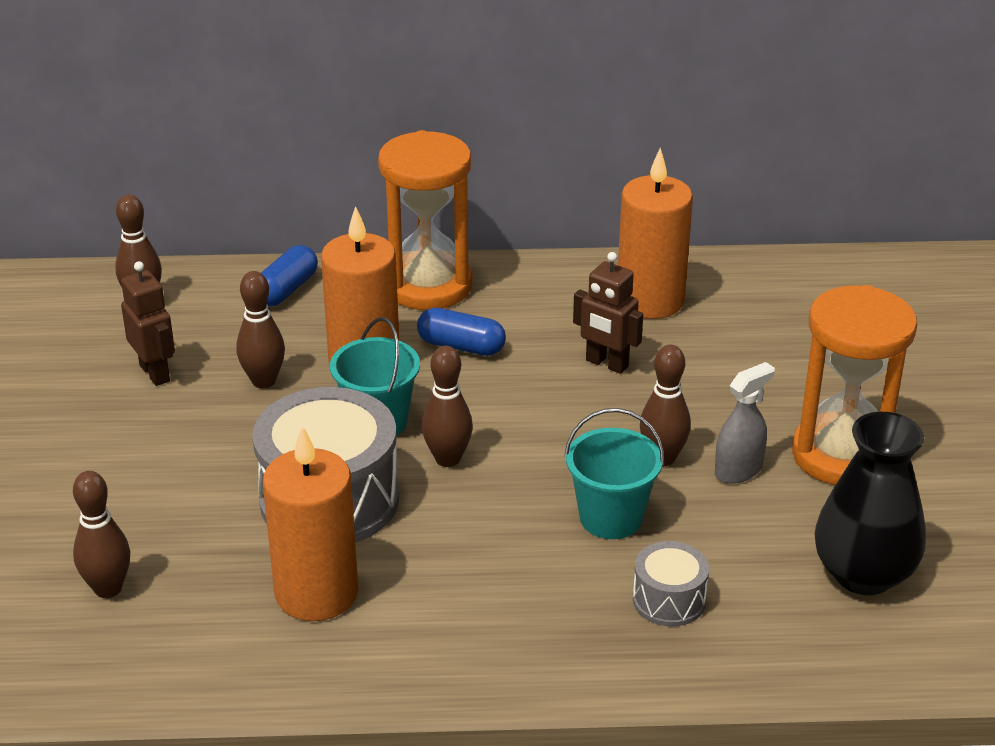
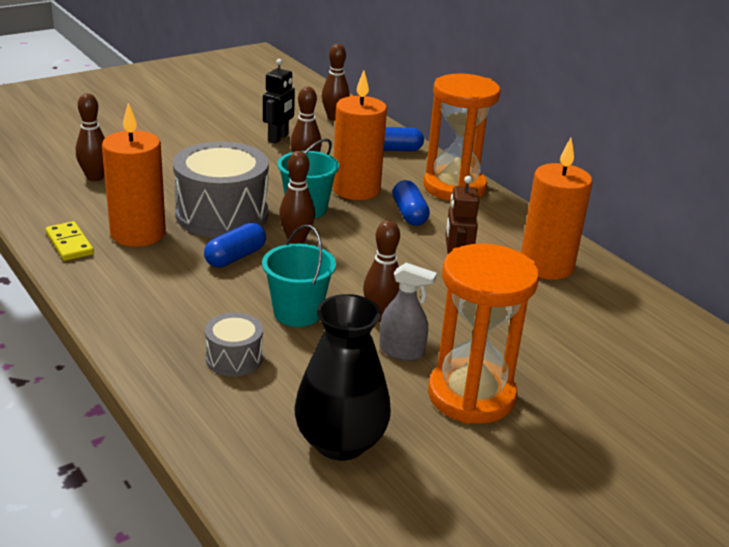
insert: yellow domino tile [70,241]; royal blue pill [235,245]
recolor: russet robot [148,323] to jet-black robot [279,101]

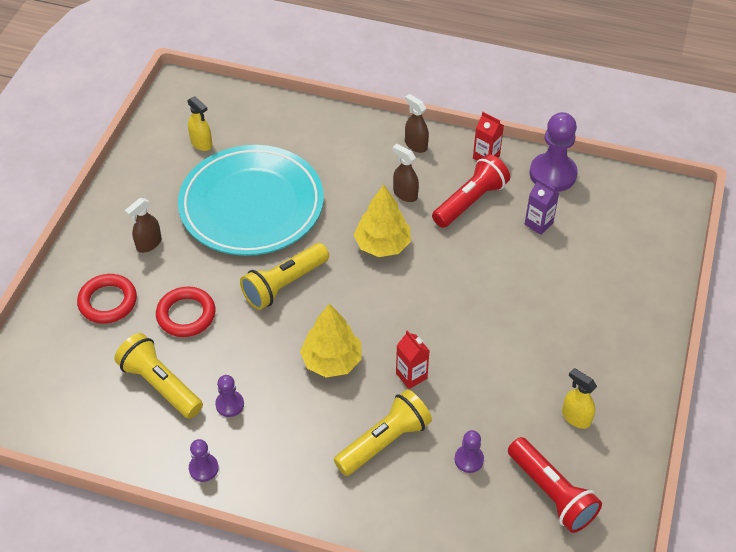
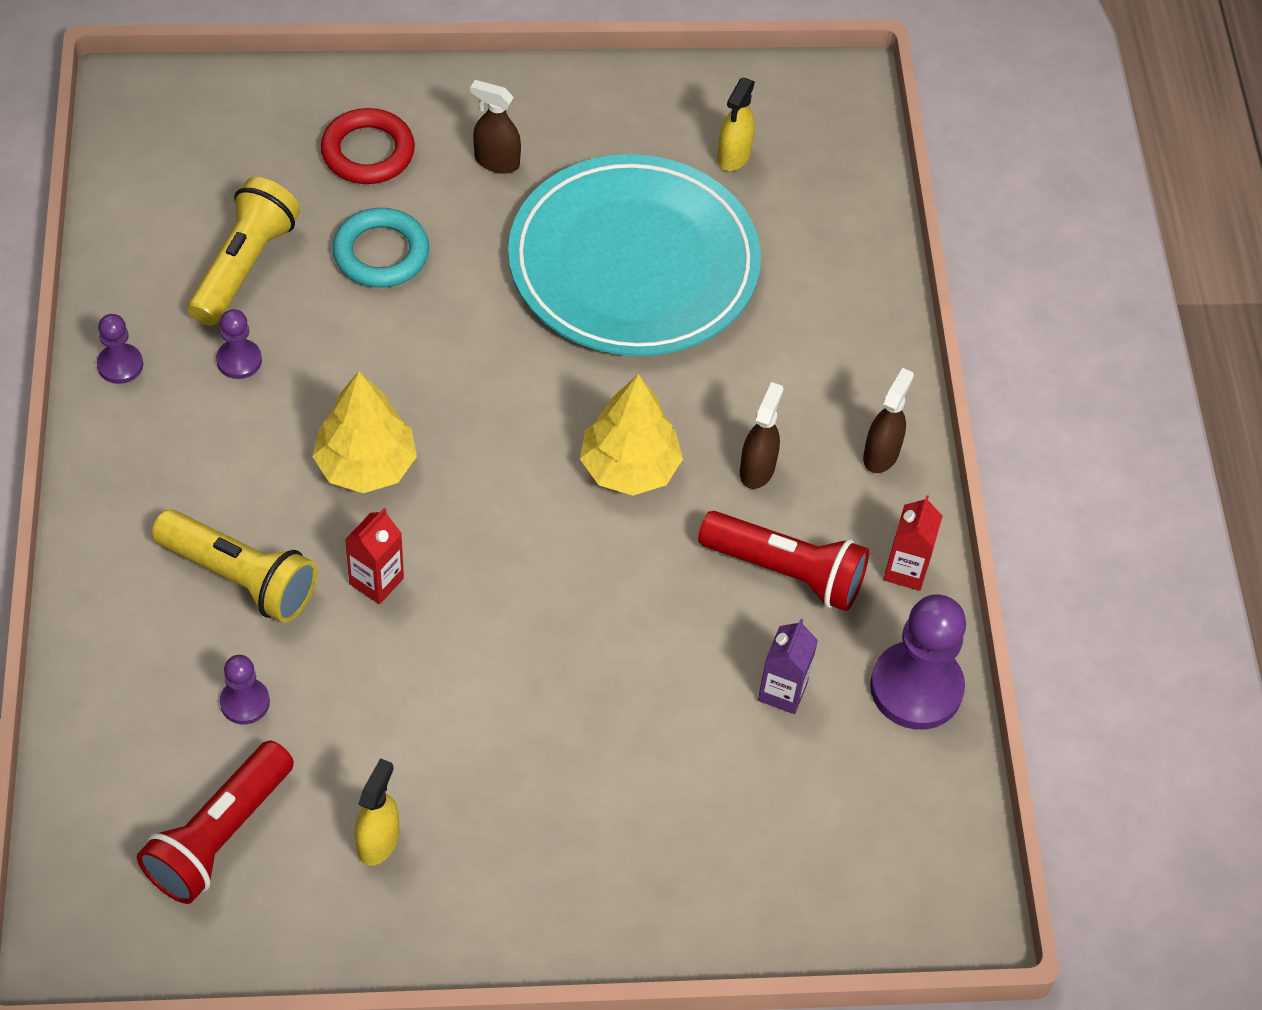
delete: yellow pocket torch [284,276]
recolor: crimson hoop [185,311] to aqua hoop [380,248]

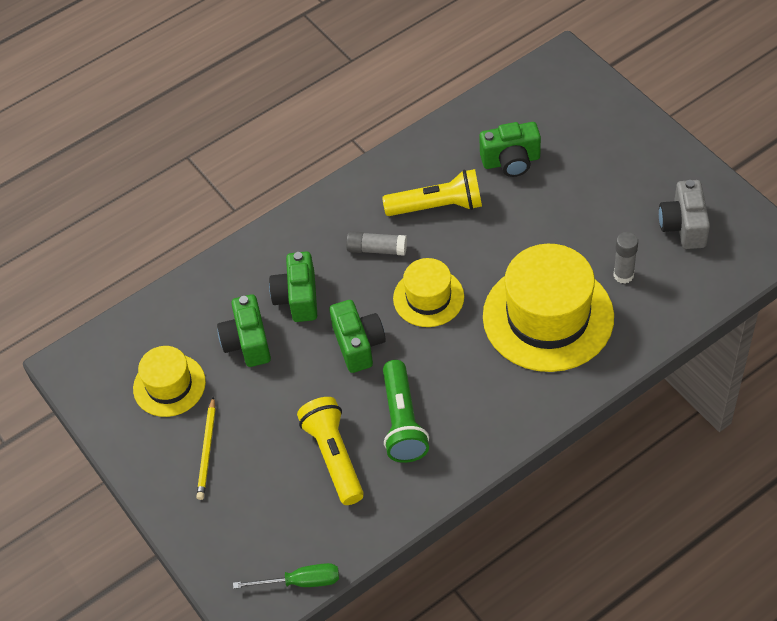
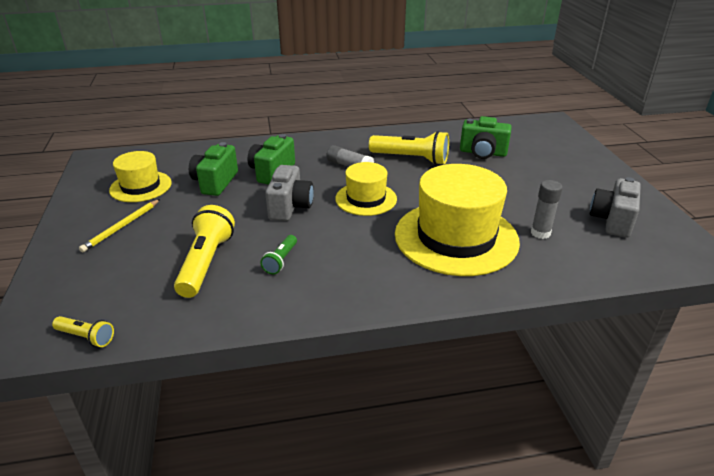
replace: green screwdriver [286,576] to yellow pocket torch [83,331]
recolor: green camera [357,336] to grey camera [289,193]
resize: green pocket torch [406,411] = [278,254] x0.52

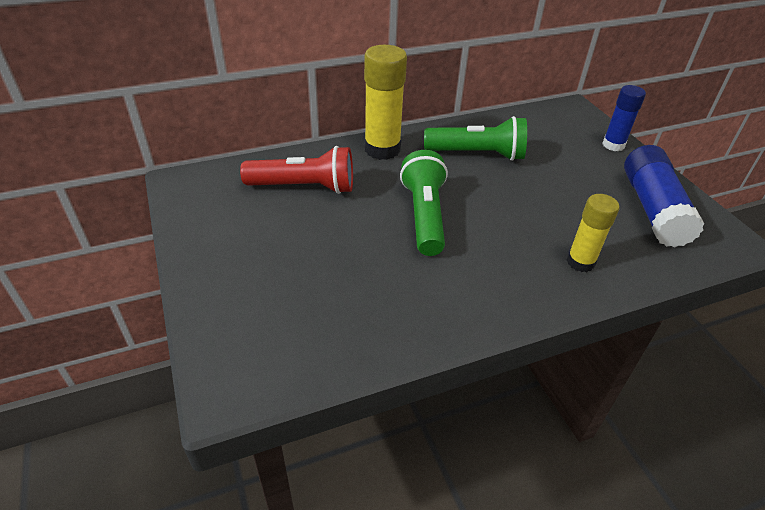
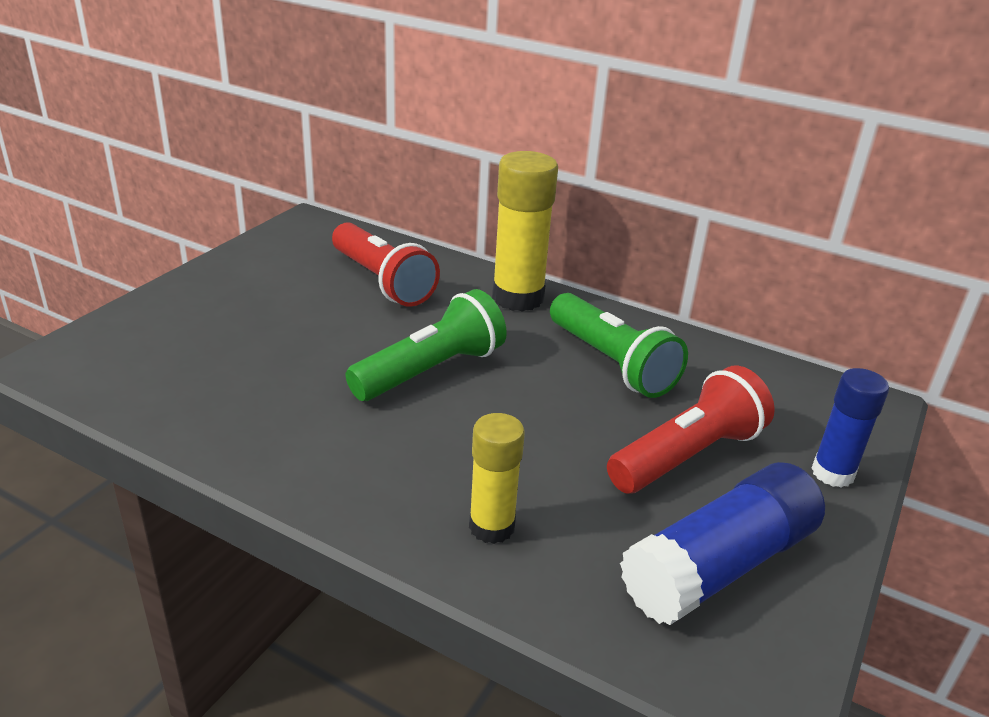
insert: crimson pocket torch [691,430]

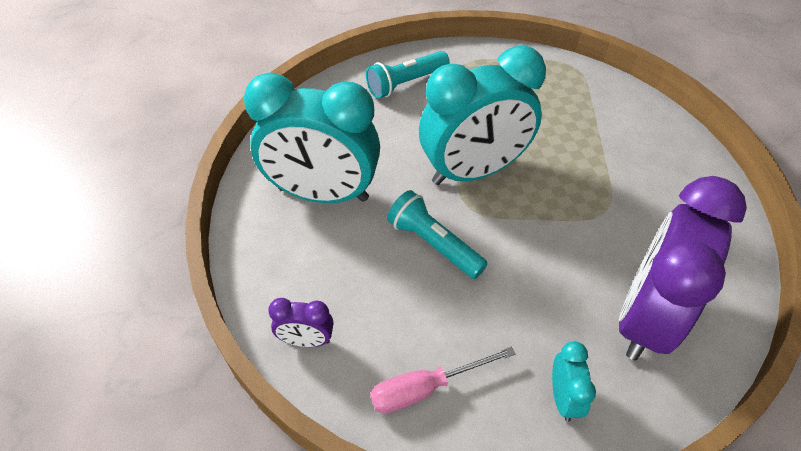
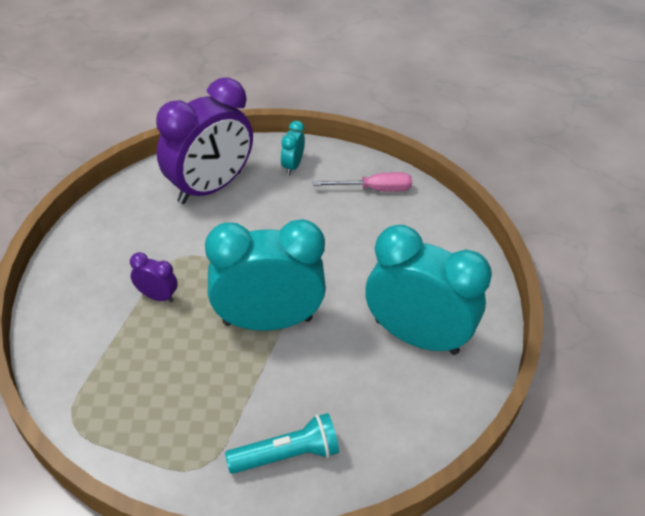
delete: aqua pocket torch [437,234]
move: violet clock [301,322] to [154,277]

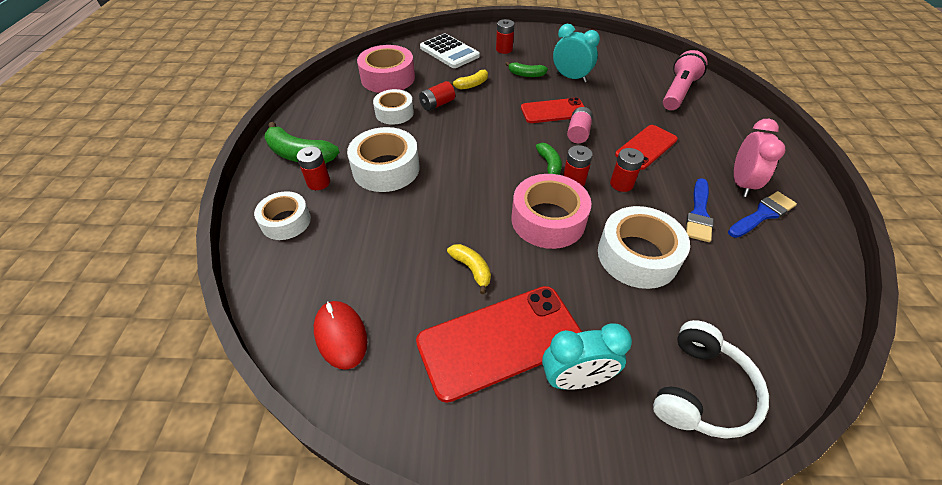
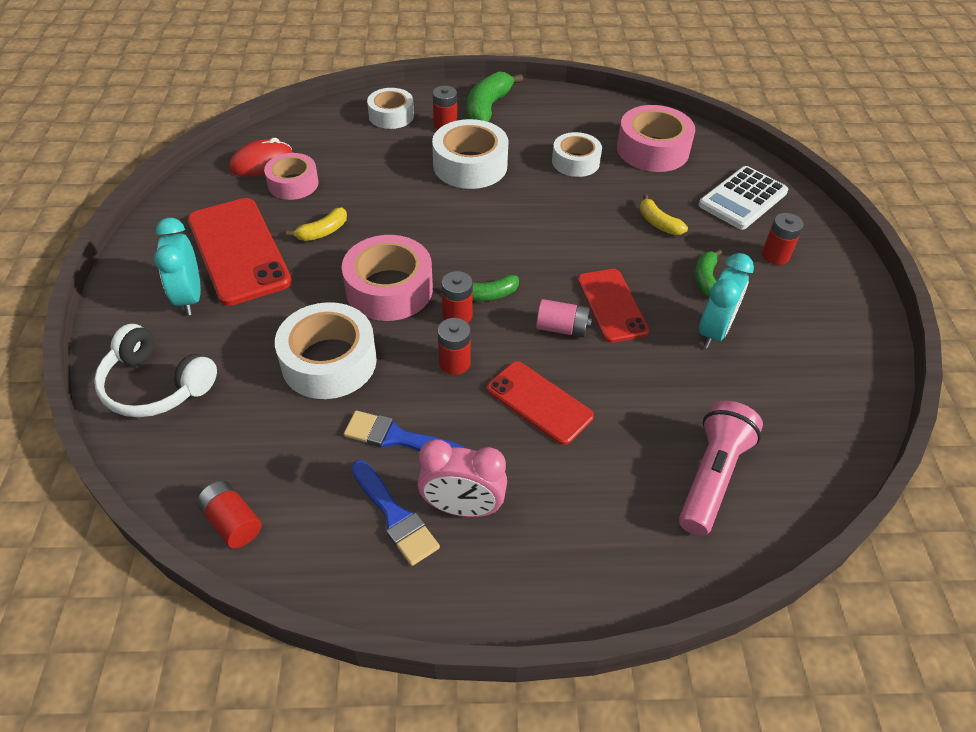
insert: rosy tape [291,176]
move: crimson battery [437,96] to [229,514]
rotate: rosy pocket torch [685,80] = [721,468] 90 degrees counterclockwise

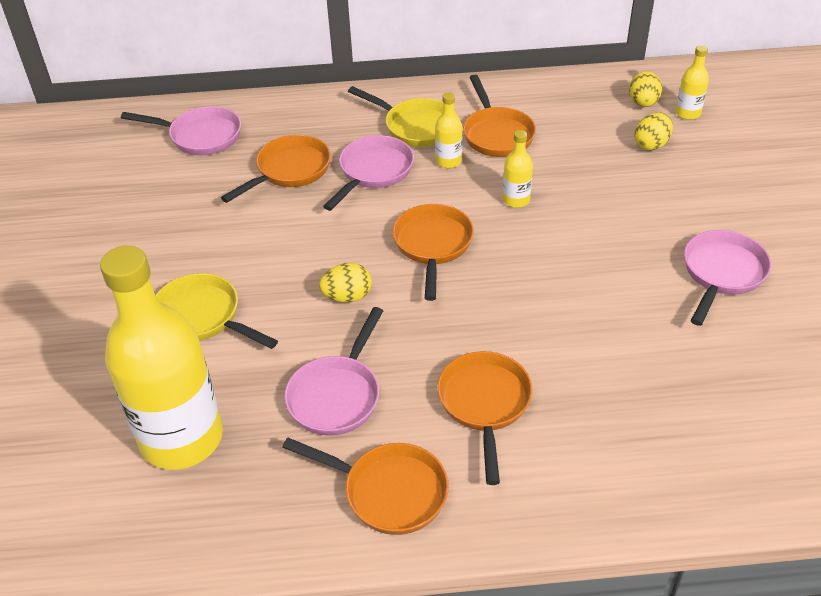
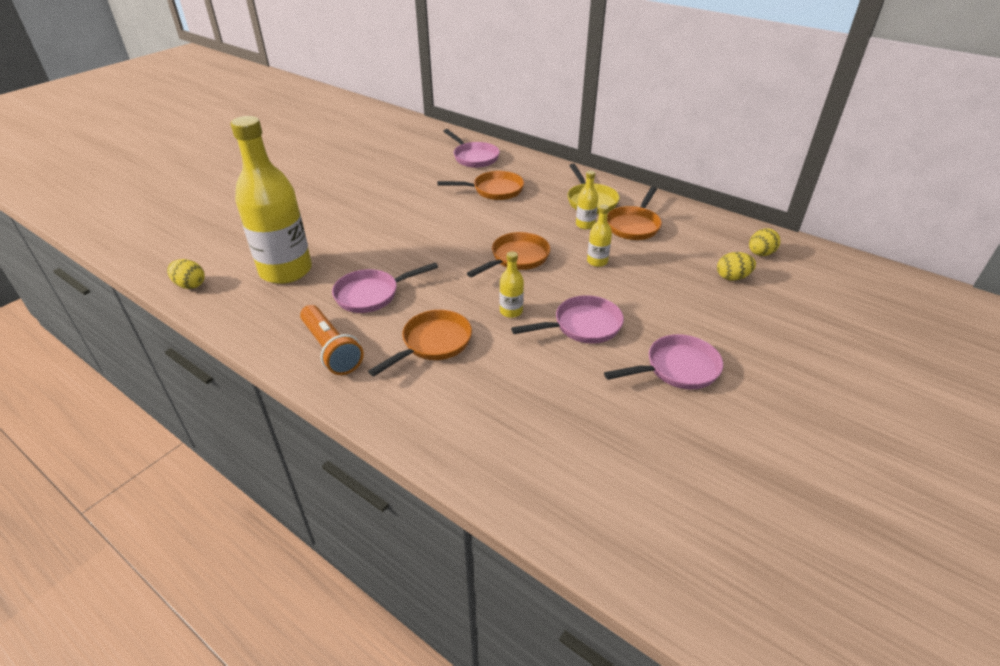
delete: yellow frying pan [217,311]
move: yellow bottle [692,82] to [512,284]; rosy frying pan [368,173] to [567,319]; yellow toy egg [345,283] to [186,274]
replace: orange-coloured frying pan [365,486] to orange-coloured pocket torch [332,340]

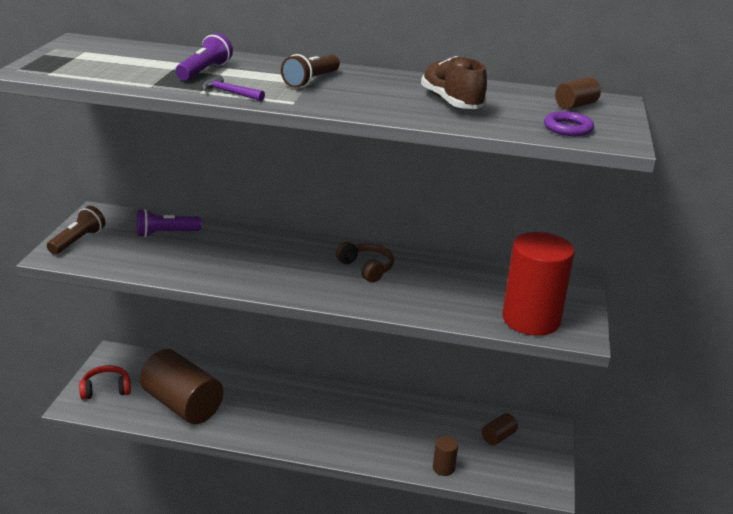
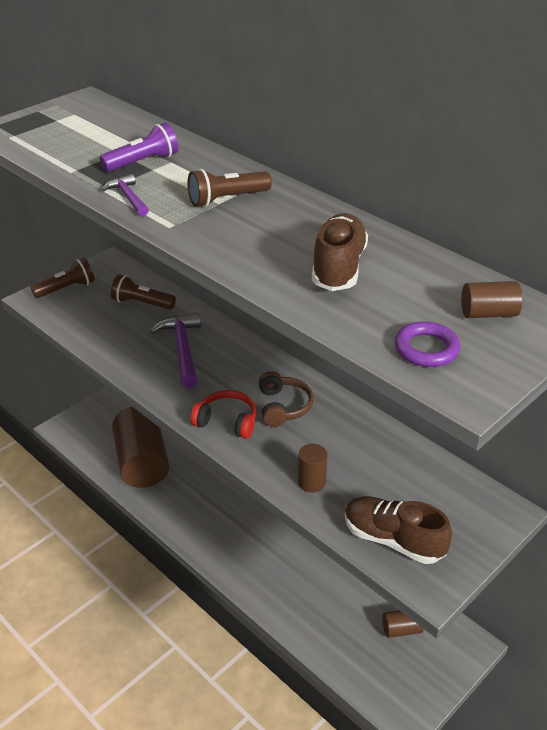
insert: violet claw hammer [175,350]
move: crimson over-ear headphones [105,382] to [224,414]; russet cylinder [445,456] to [313,468]
replace: crimson cylinder [539,284] to russet sneaker [398,530]
recolor: violet pocket torch [169,223] to russet pocket torch [143,292]

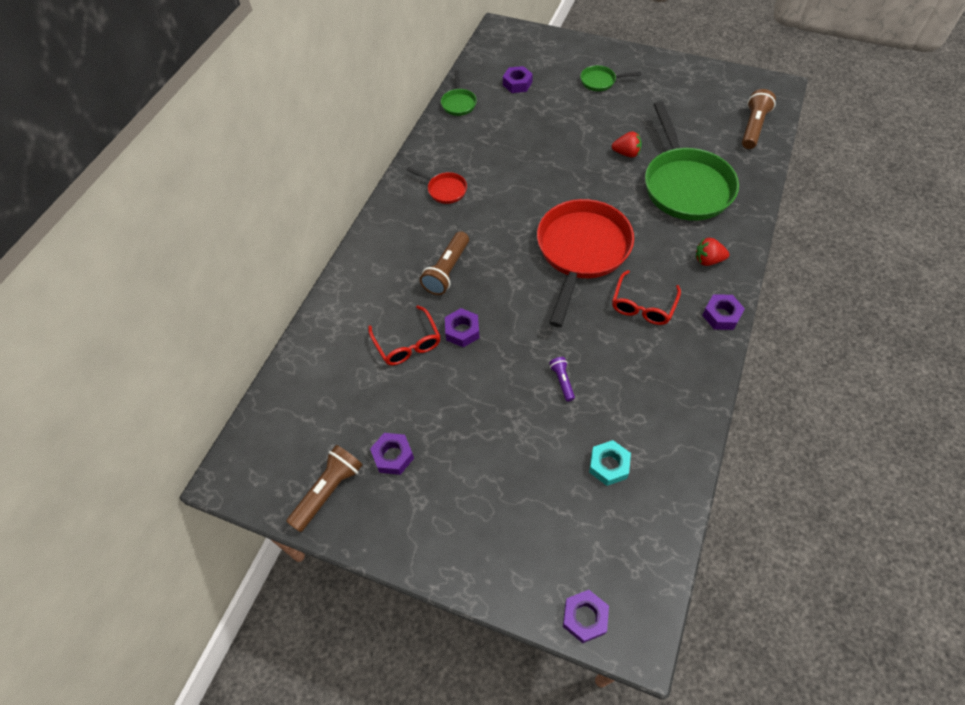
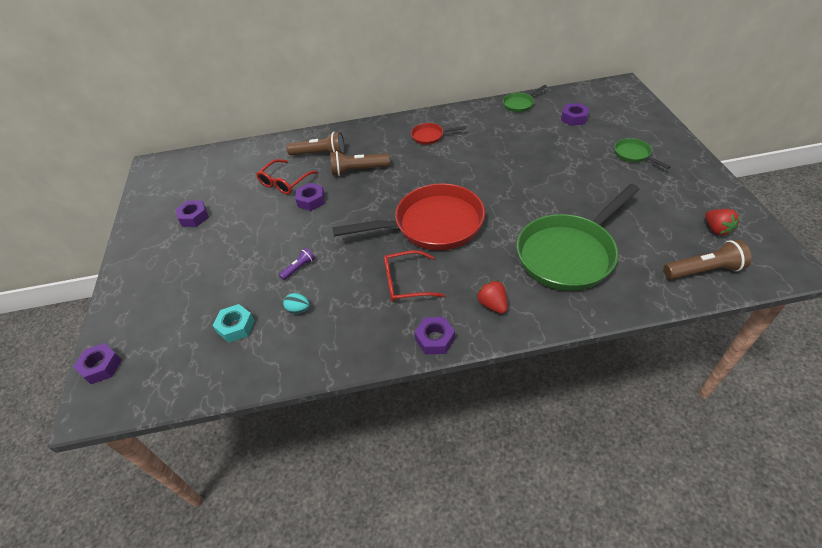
insert: aqua toy egg [296,303]
move: crimson strawberry [627,144] to [722,222]; russet pocket torch [324,488] to [316,144]
rotate: crimson frying pan [437,185] = [438,134] 90 degrees clockwise

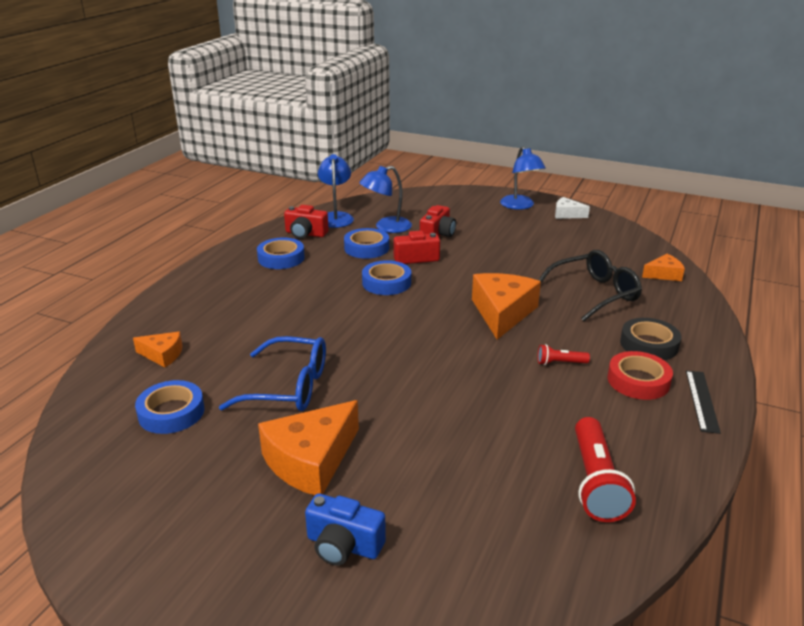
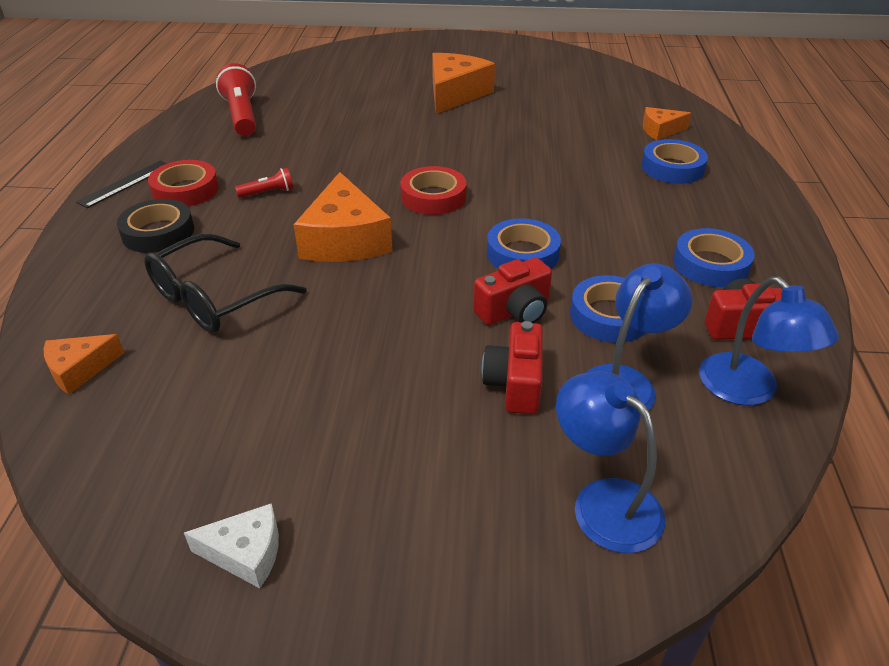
delete: royal blue eyeglasses [272,373]; royal blue camera [345,529]
insert: crimson tape [433,190]
move: royal blue reading lamp [523,178] to [610,462]; royal blue tape [169,407] to [674,161]
rotate: jet-black straightedge [703,402] = [121,184] 45 degrees clockwise

